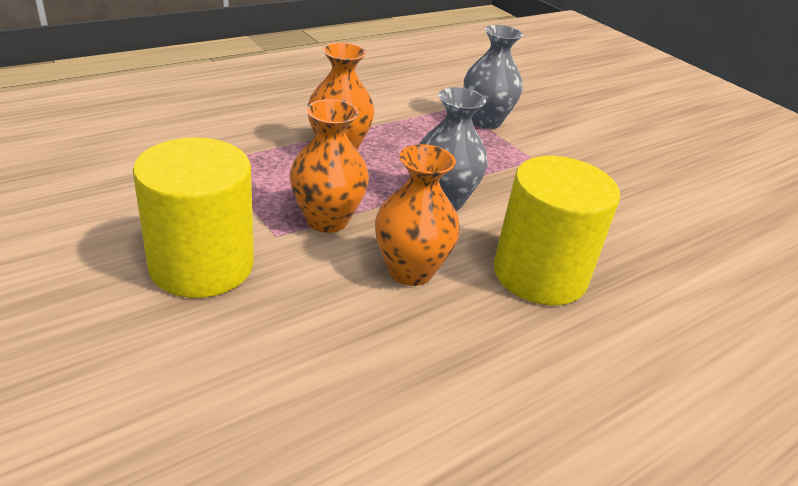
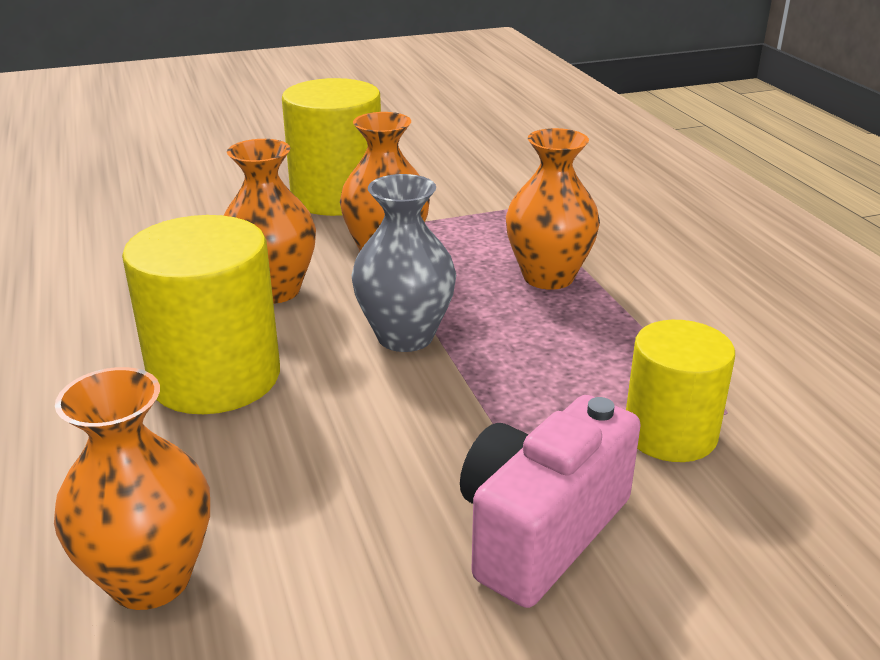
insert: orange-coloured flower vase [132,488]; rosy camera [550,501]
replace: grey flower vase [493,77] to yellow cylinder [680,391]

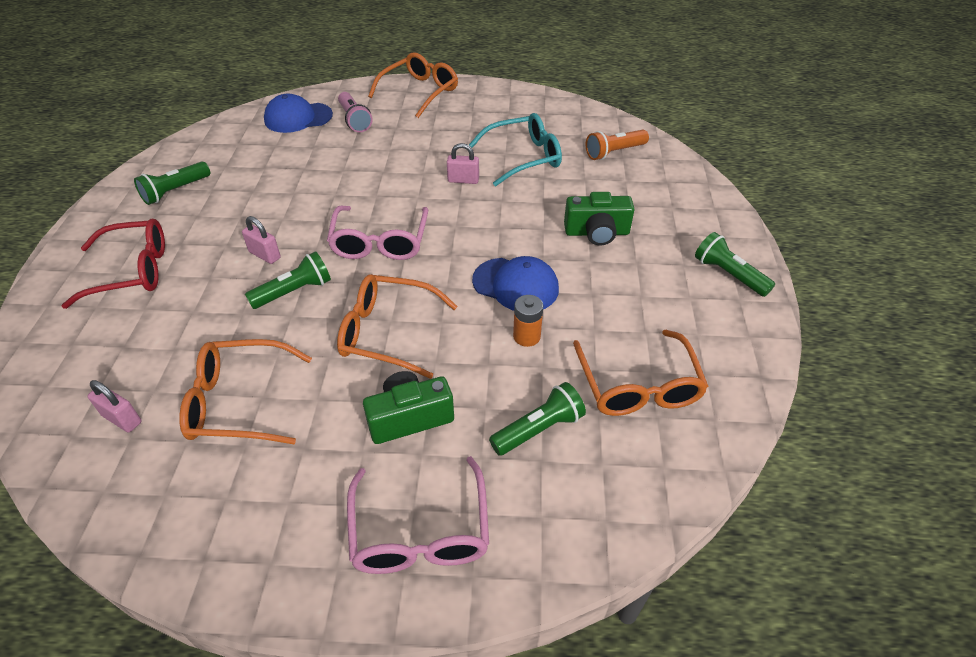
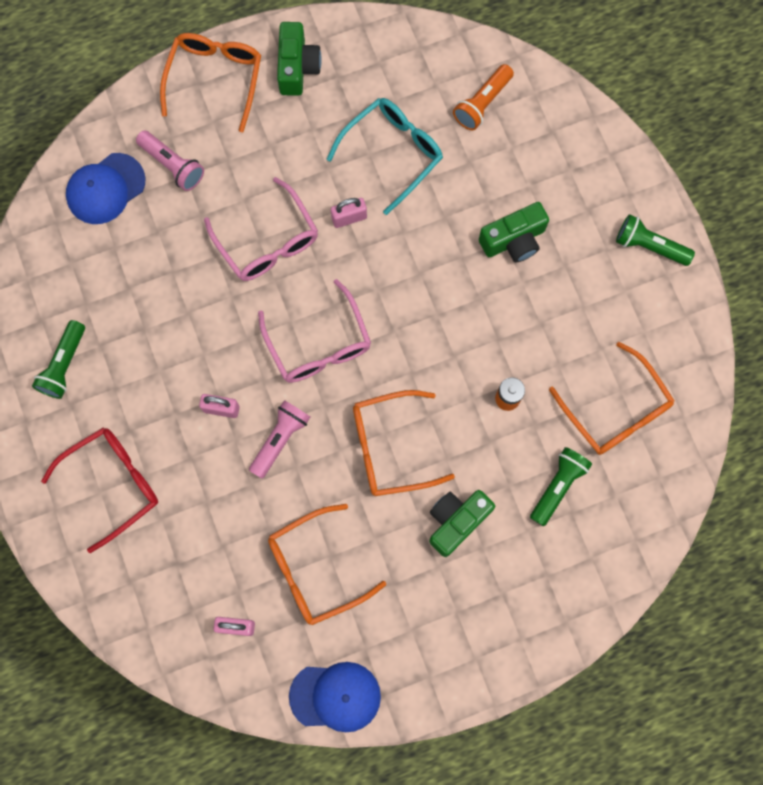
insert: green camera [299,59]
move: royal blue baseball cap [515,283] to [335,697]; rosy eyeglasses [418,515] to [261,229]
recolor: green pocket torch [288,280] to rosy pocket torch [279,439]

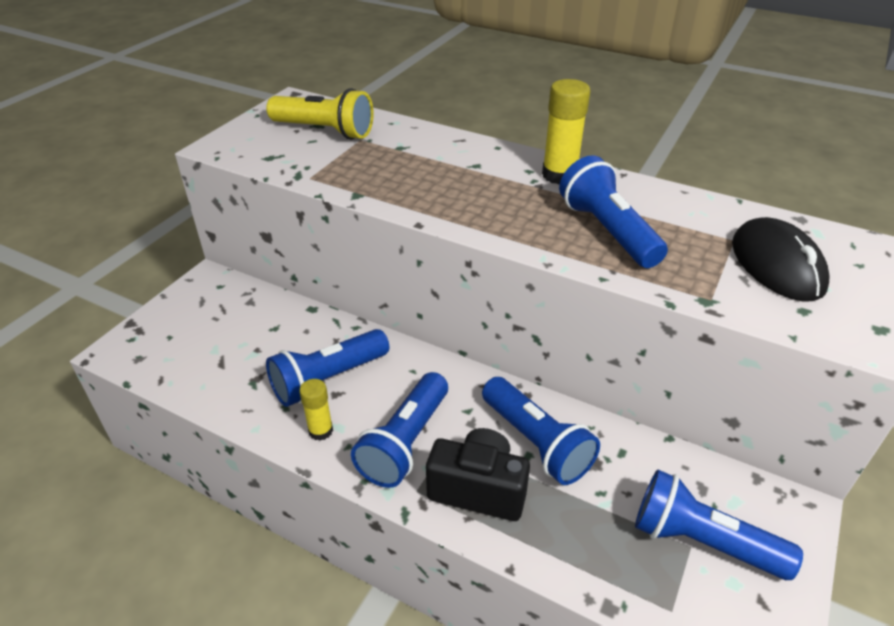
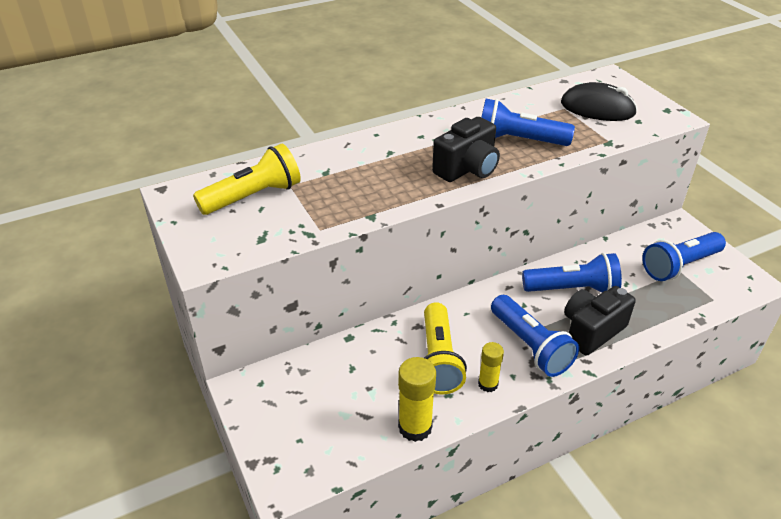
insert: jet-black camera [466,149]
move: yellow glue [566,132] to [417,399]
recolor: royal blue pocket torch [328,368] to yellow pocket torch [445,348]

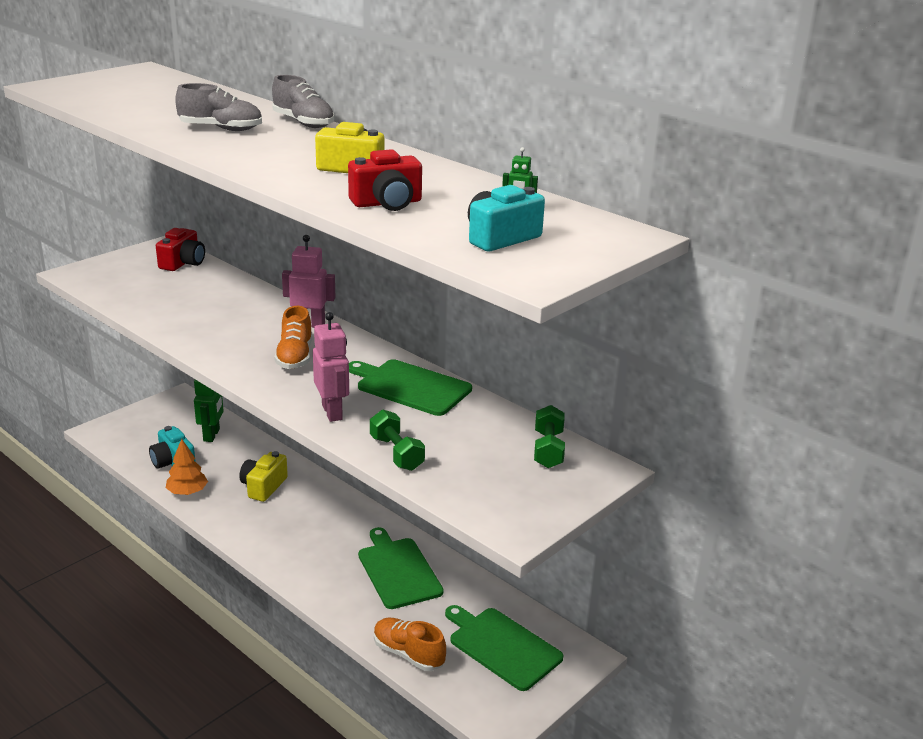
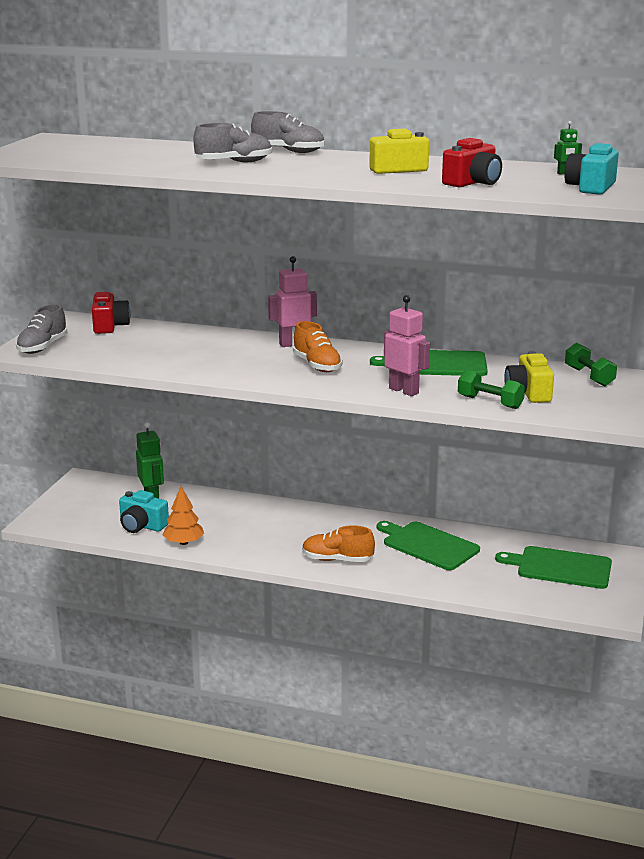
insert: grey sneaker [41,329]
move: yellow camera [263,476] to [529,377]; orange-coloured sneaker [410,644] to [338,543]

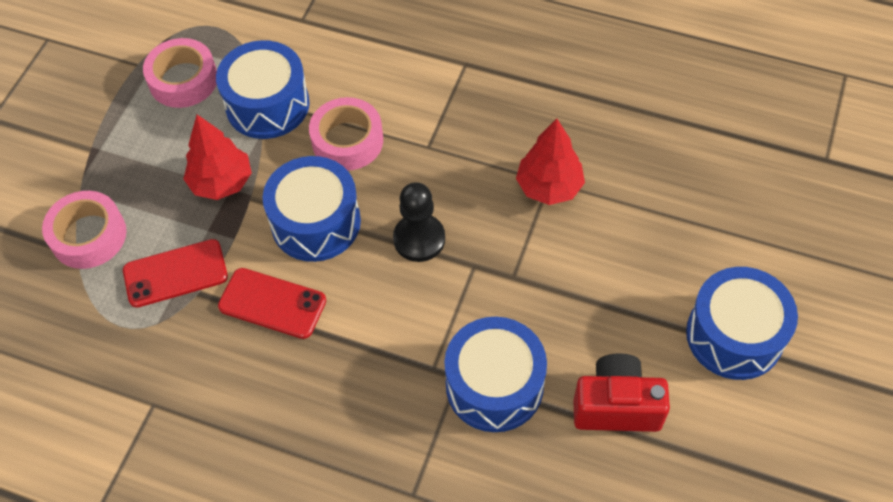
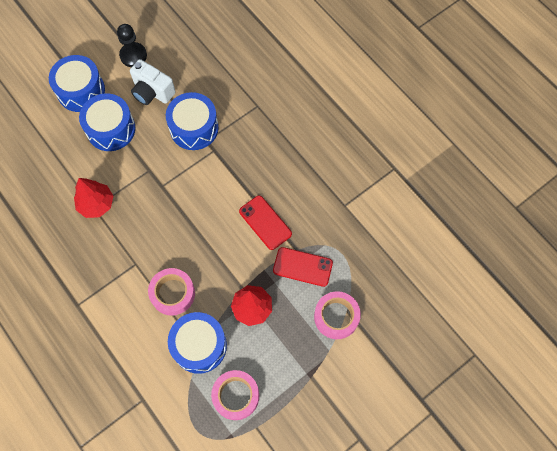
move: royal blue toy drum [312,209] to [107,122]; jet-black pawn [419,222] to [132,45]
recolor: crimson camera [622,392] to white camera [153,82]

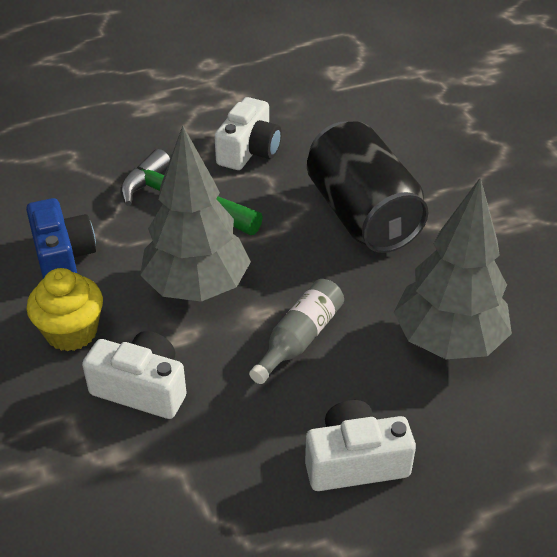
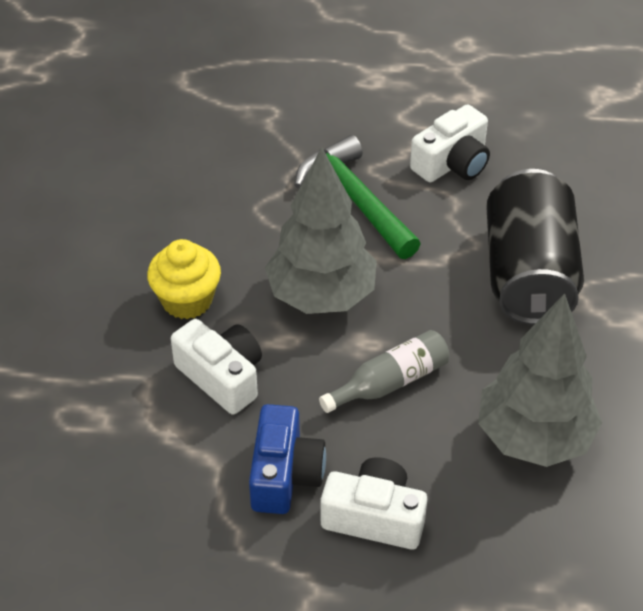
move: royal blue camera [61,238] to [287,459]

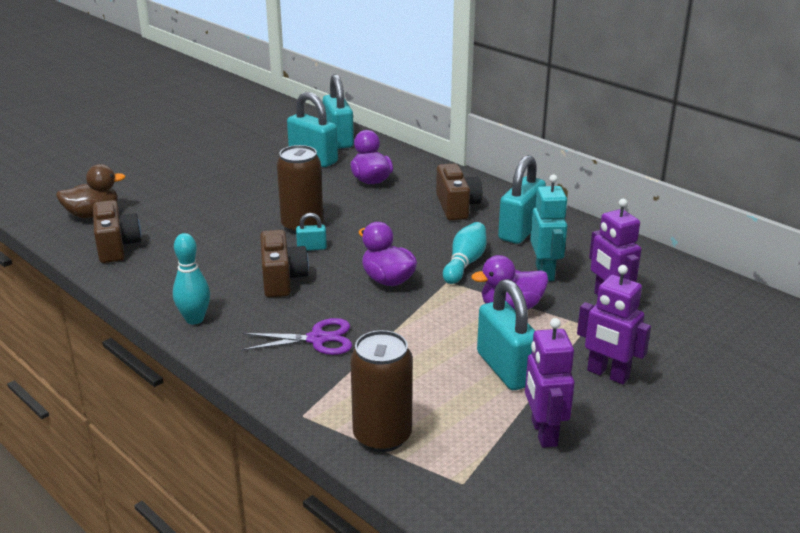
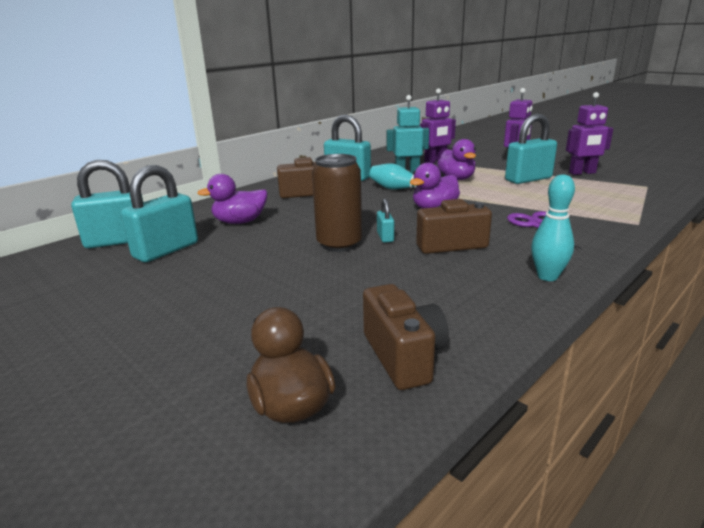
delete: russet soda can [381,391]
rotate: russet camera [117,231] = [406,337] 90 degrees clockwise

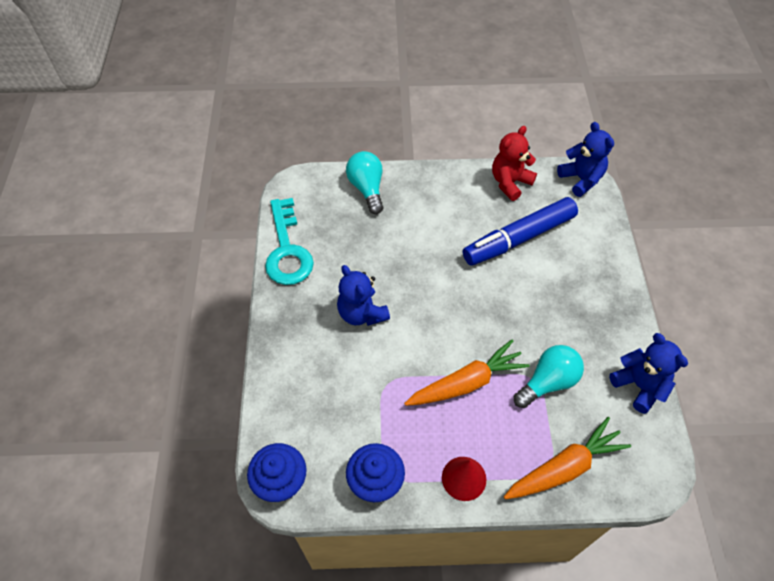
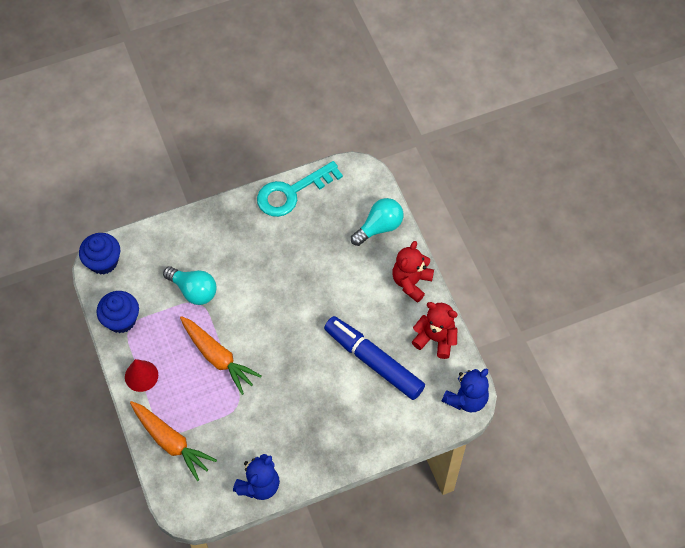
delete: royal blue teddy [363,295]
insert: crimson teddy [413,272]
move: aqua lightbulb [549,376] to [189,285]

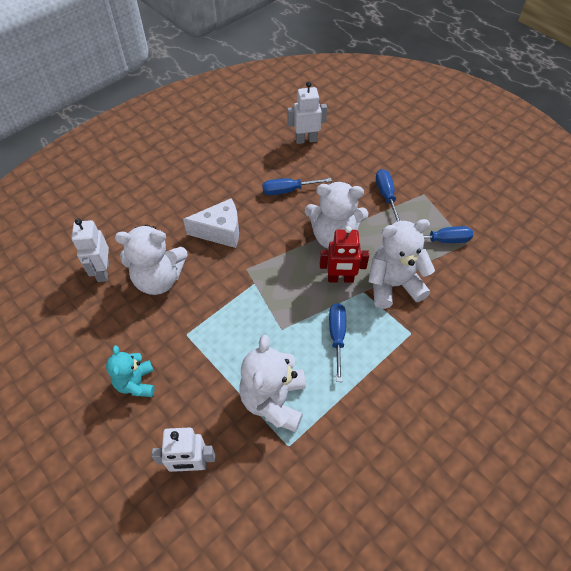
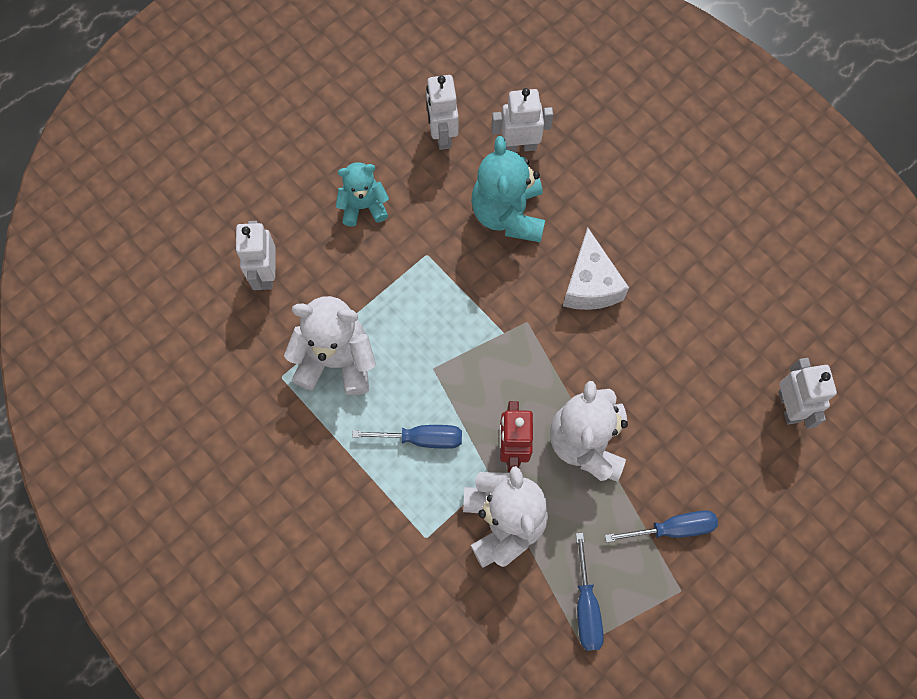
delete: royal blue screwdriver [297,186]
insert: white robot [442,112]
recolor: white teddy [151,260] to aqua teddy [508,189]

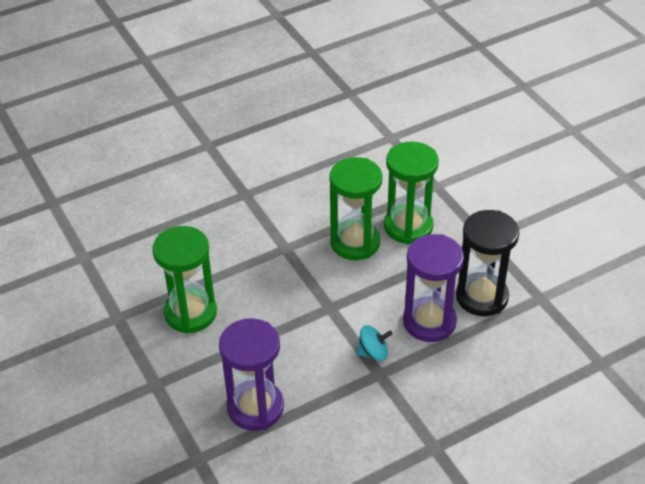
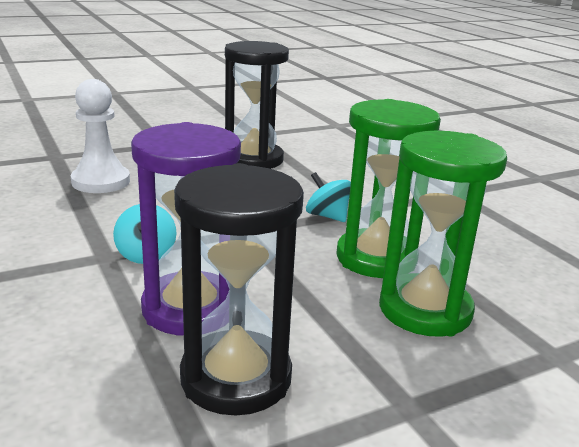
insert: aqua toy top [328,197]
replace: violet hourglass [251,375] to white pawn [100,136]
recolor: green hourglass [184,280] to jet-black hourglass [257,105]

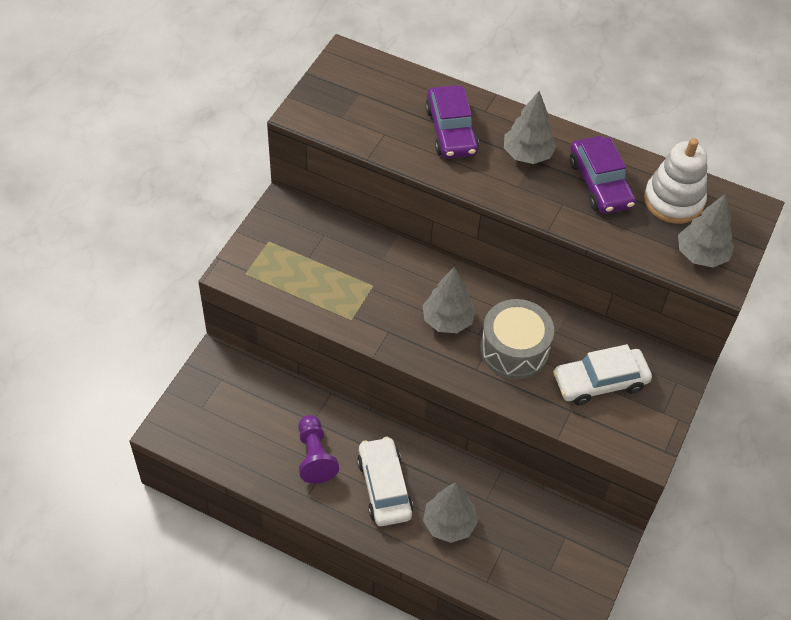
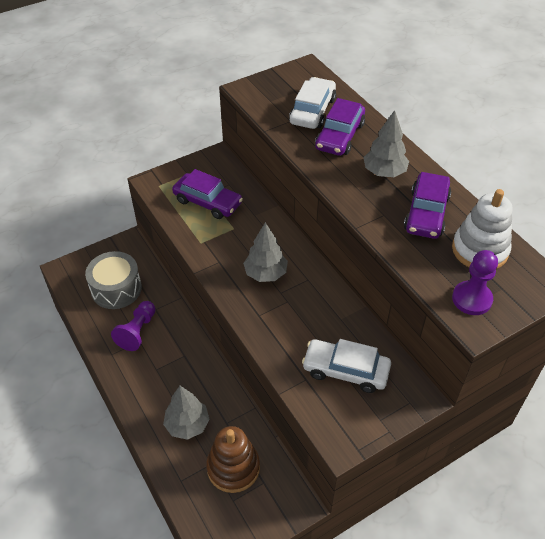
insert: violet toy car [207,194]; russet ring stacker [233,459]
move: grey toy drum [517,339] to [113,280]; white toy car [385,481] to [312,103]
replace: grey toy tree [706,230] to violet pawn [475,282]

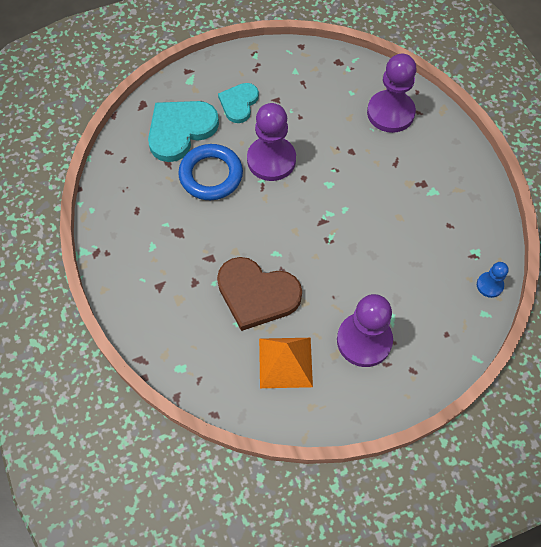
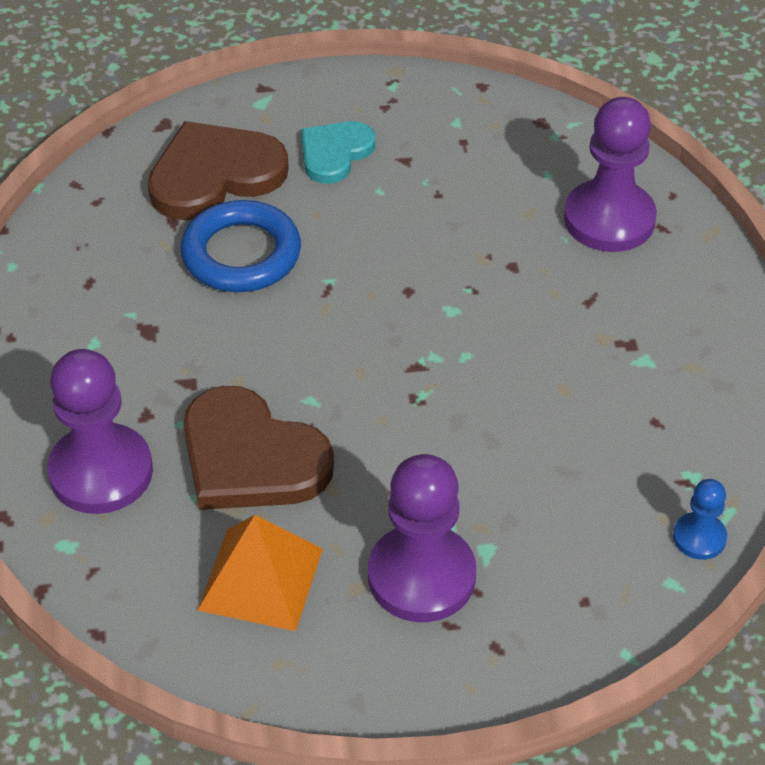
move: violet pawn [271,142] to [100,431]
recolor: aqua heart shape [183,131] to russet heart shape [218,170]

